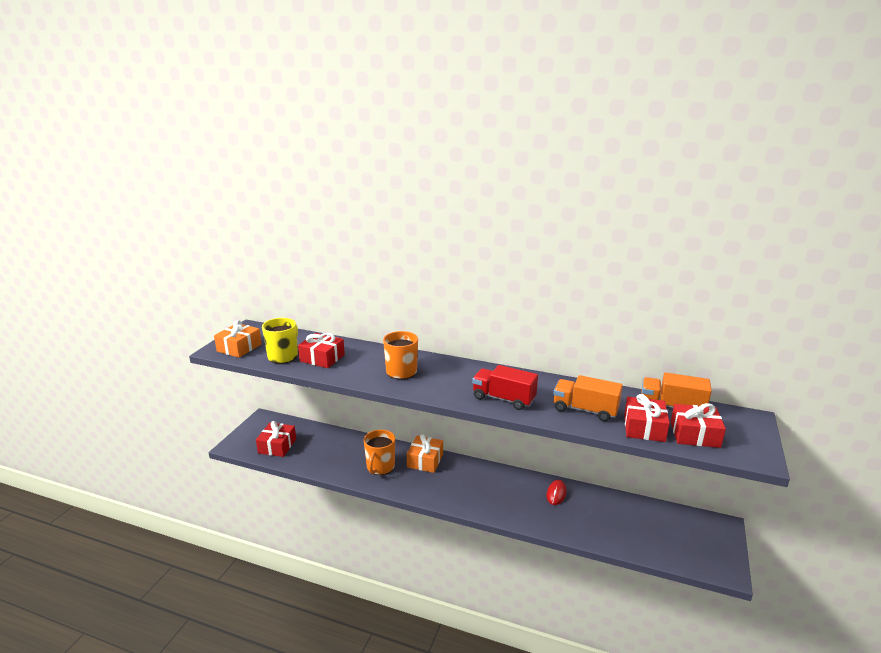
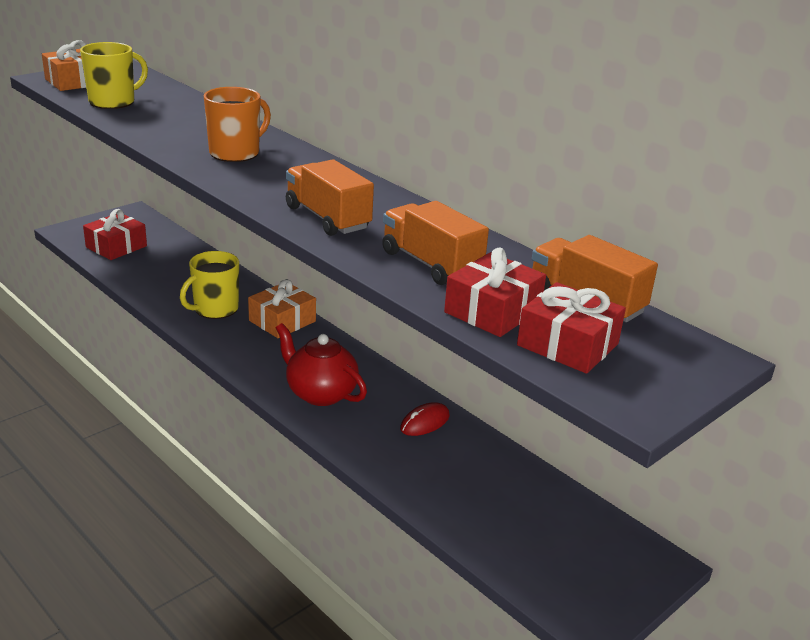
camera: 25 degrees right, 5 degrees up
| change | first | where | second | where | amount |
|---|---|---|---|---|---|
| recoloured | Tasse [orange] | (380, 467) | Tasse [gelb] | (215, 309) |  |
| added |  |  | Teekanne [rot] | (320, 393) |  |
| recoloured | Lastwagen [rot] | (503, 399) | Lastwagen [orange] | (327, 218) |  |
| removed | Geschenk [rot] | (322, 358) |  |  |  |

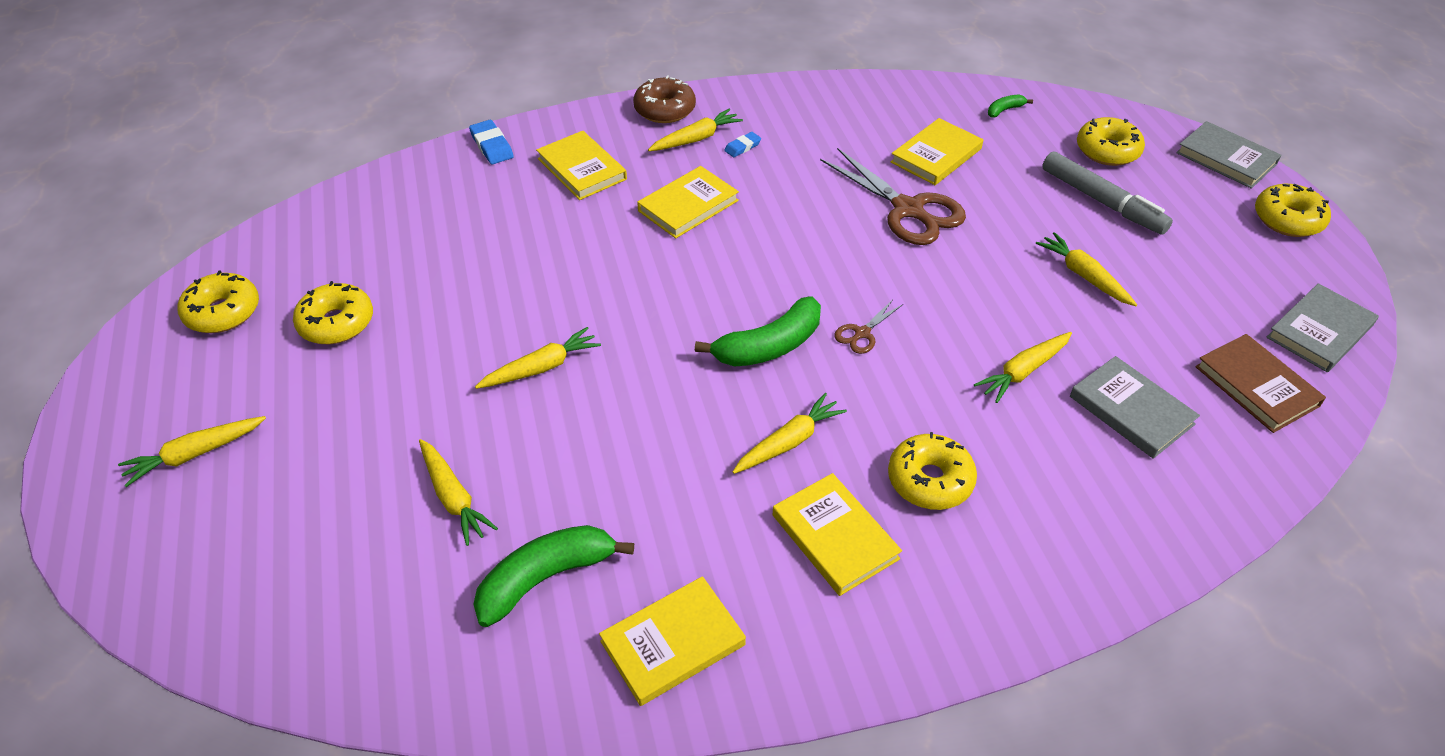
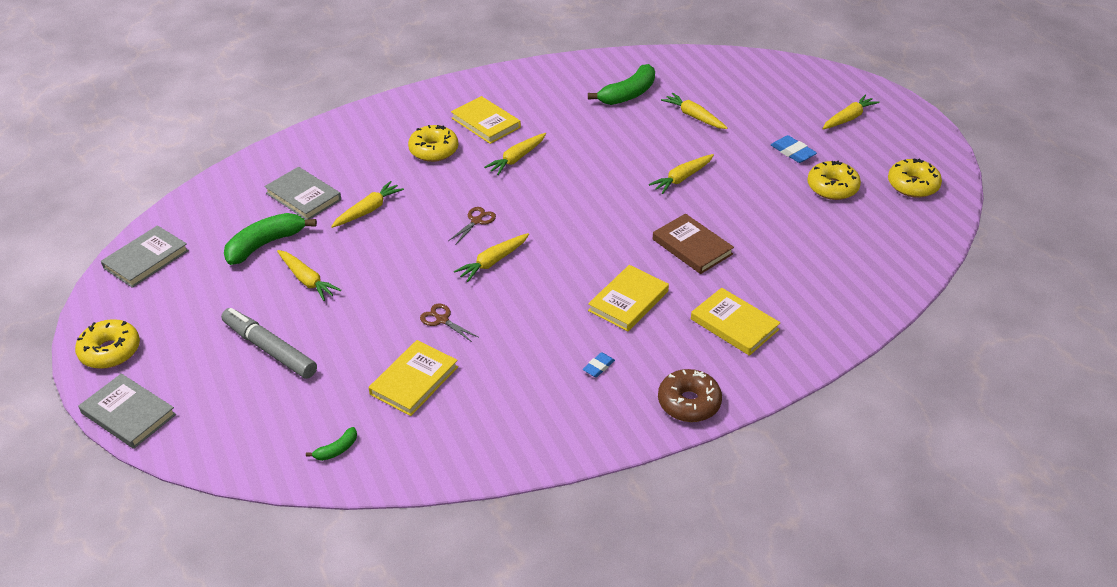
camera: 170 degrees right, 5 degrees down
| change | first | where | second | where | amount |
|---|---|---|---|---|---|
| moved | Banane [grün] | (769, 346) |  | (265, 244) |  |
| resized | Schere [braun] | (908, 210) |  | (442, 320) | x0.46 |
| moved | Karotte [gelb] | (696, 139) |  | (493, 262) |  |
| moved | Buch [braun] | (1256, 386) |  | (692, 247) |  |
| moved | Radiergummi [blau] | (491, 146) |  | (793, 152) |  |
| removed | Buch [gelb] | (673, 643) |  |  |  |
| removed | Donut [gelb] | (1107, 151) |  |  |  |

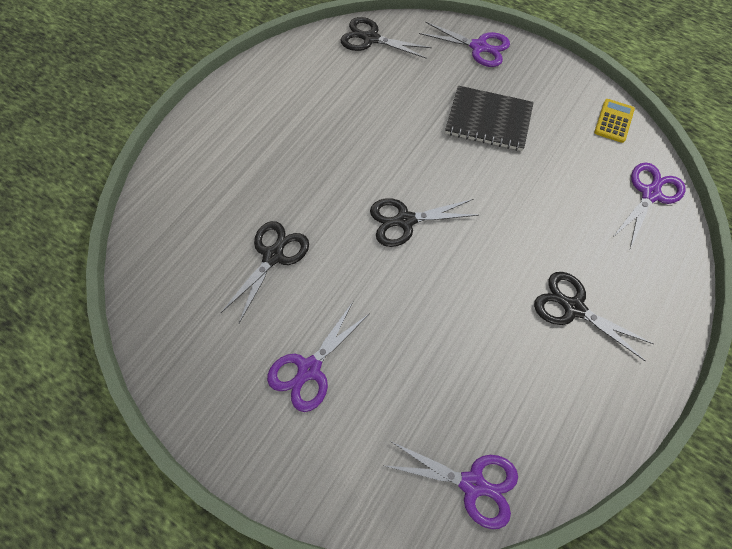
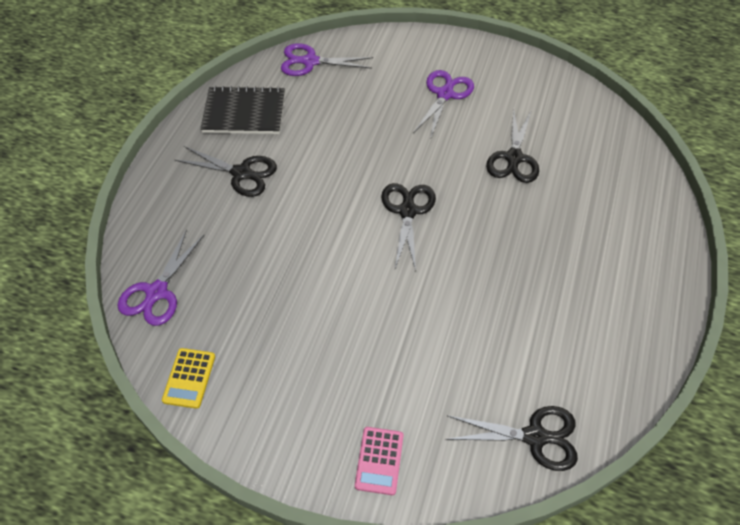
camera: 165 degrees right, 10 degrees down
| change | first | where | second | where | amount |
|---|---|---|---|---|---|
| moved | Notizbuch [schwarz] | (488, 120) |  | (244, 112) |  |
| replaced | Schere [lila] | (478, 47) | Taschenrechner [rosa] | (379, 460) |  |
| turned | Schere [schwarz] | (405, 220) |  | (407, 211) | 60 degrees counterclockwise |

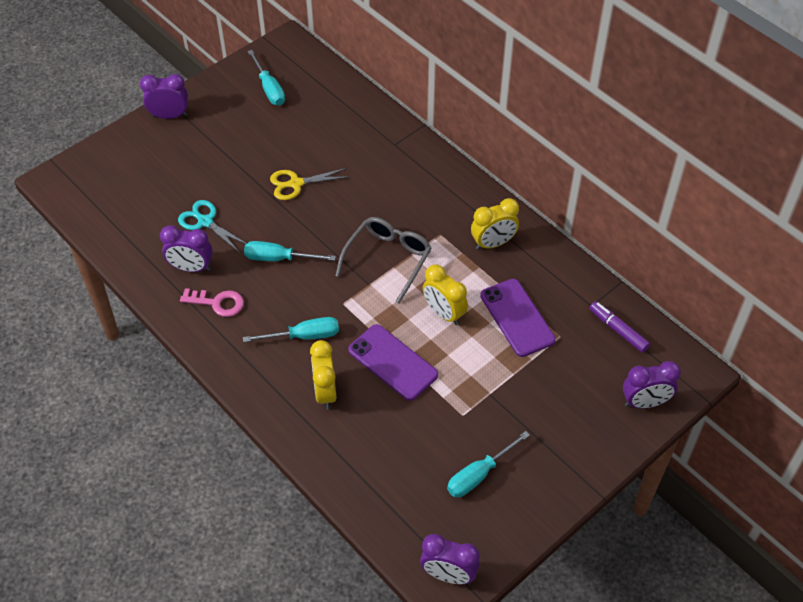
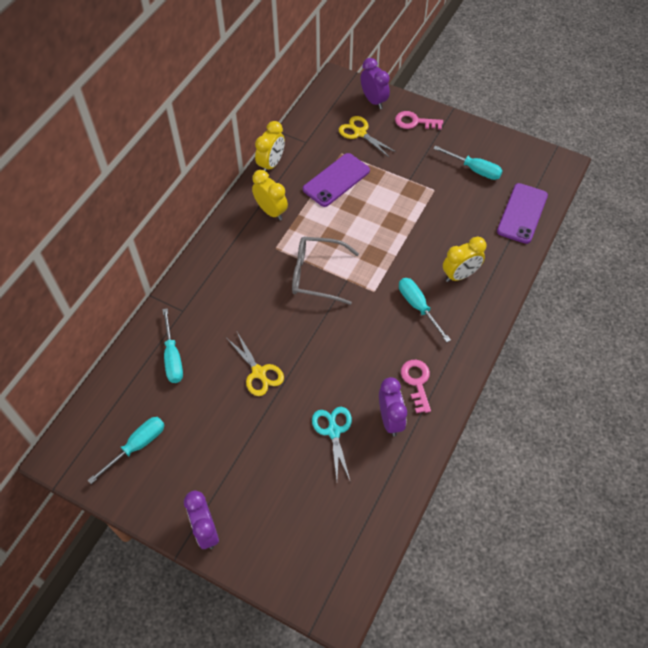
camera: 110 degrees left, 5 degrees up
| change | first | where | second | where | amount |
|---|---|---|---|---|---|
| moved | Schraubenzieher [türkis] | (279, 258) |  | (173, 357) |  |
| moved | Wecker [gelb] | (444, 313) |  | (271, 164) |  |
| turned | Schere [türkis] | (205, 222) |  | (333, 431) | 150 degrees clockwise |
| added |  |  | Schere [gelb] | (360, 133) |  |
| added |  |  | Schlüssel [rosa] | (414, 122) |  |
| moved | Handy [lila] | (392, 362) |  | (522, 213) |  |
| removed | Wecker [lila] | (448, 575) |  |  |  |
| removed | Filzstift [lila] | (618, 330) |  |  |  |

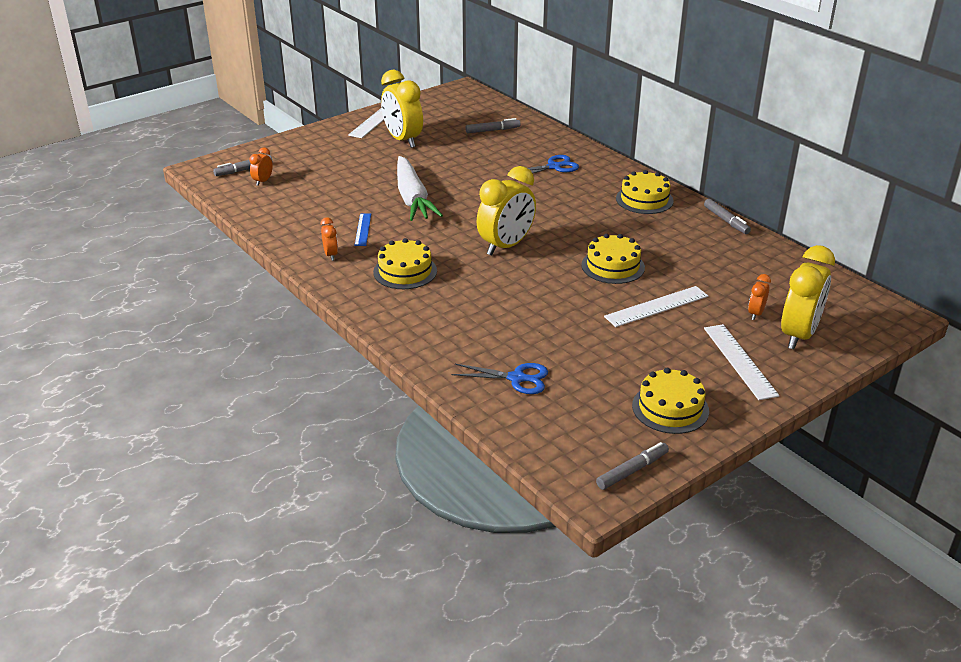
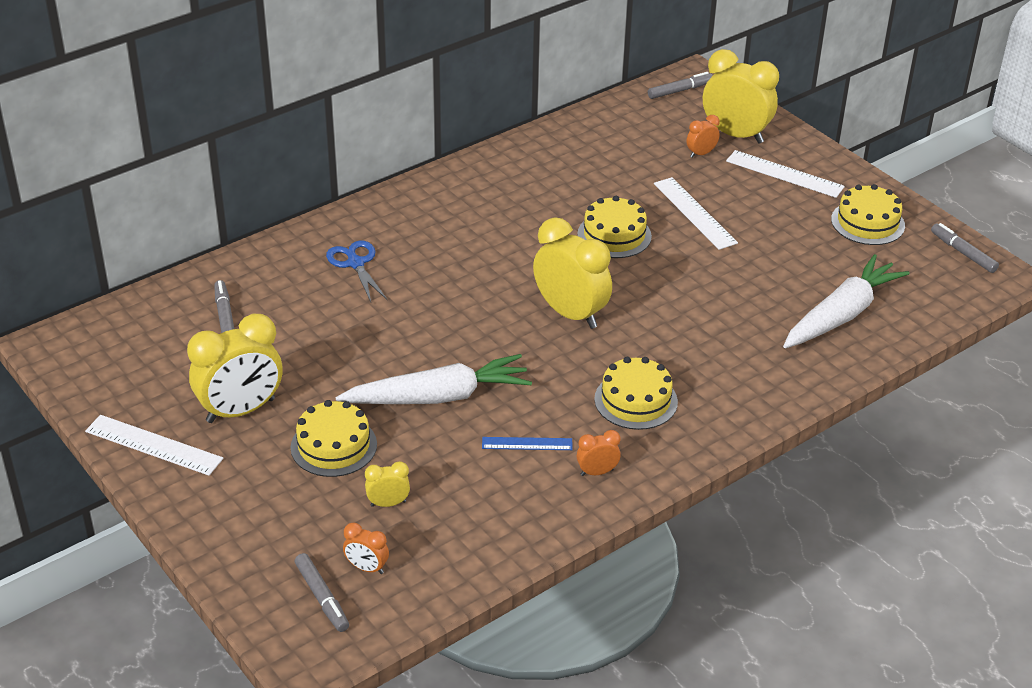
camera: 90 degrees left, 5 degrees up
| change | first | where | second | where | amount |
|---|---|---|---|---|---|
| moved | Kuchen [gelb] | (644, 199) |  | (334, 446) |  |
| added |  |  | Wecker [gelb] | (388, 503) |  |
| moved | Filzstift [grau] | (726, 221) |  | (680, 91) |  |
| turned | Wecker [orange] | (755, 314) |  | (701, 154) | 120 degrees clockwise |
| turned | Lineal [weiß] | (739, 361) |  | (784, 174) | 45 degrees clockwise |
| replaced | Schere [blau] | (517, 378) | Karotte [weiß] | (841, 315) |  |

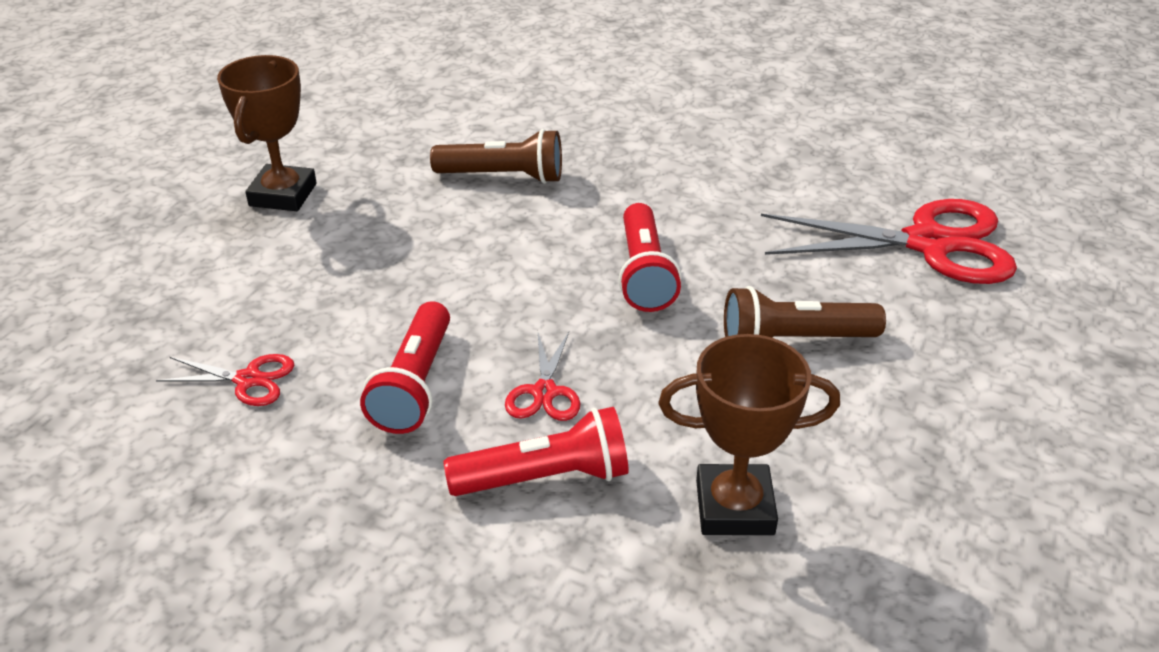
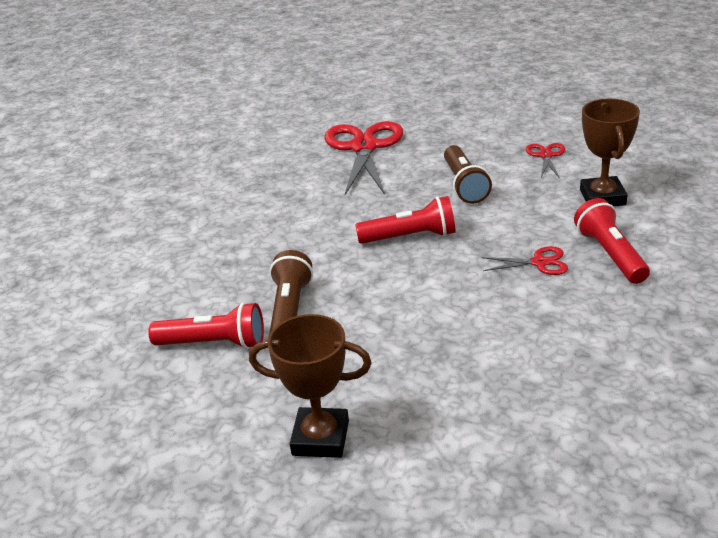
camera: 90 degrees left, 5 degrees down
| change | first | where | second | where | amount |
|---|---|---|---|---|---|
| moved | Taschenlampe [rot] | (414, 385) |  | (214, 343) |  |
| moved | Schere [rot] | (248, 380) |  | (546, 155) |  |

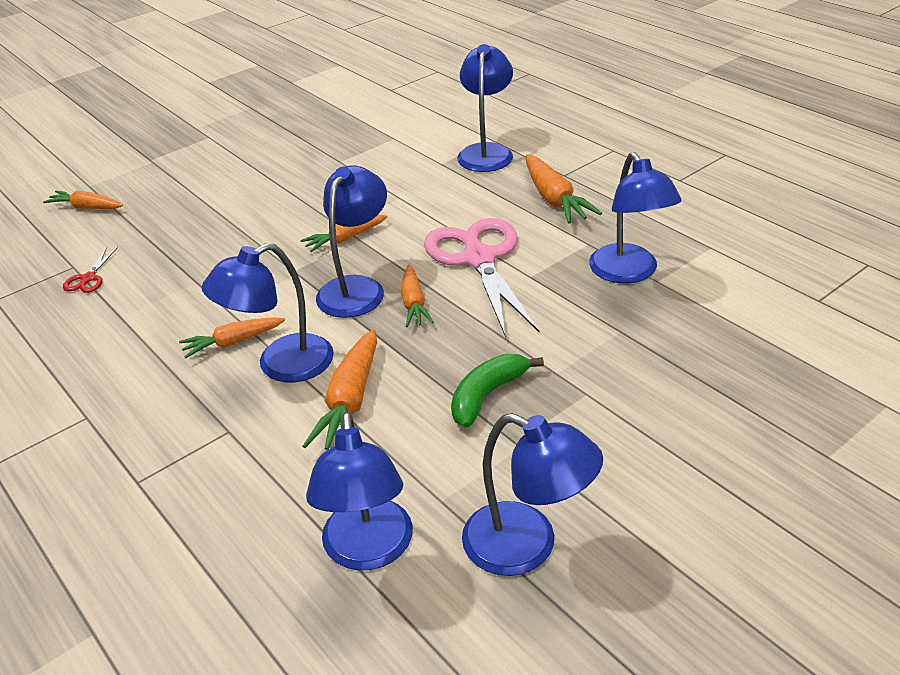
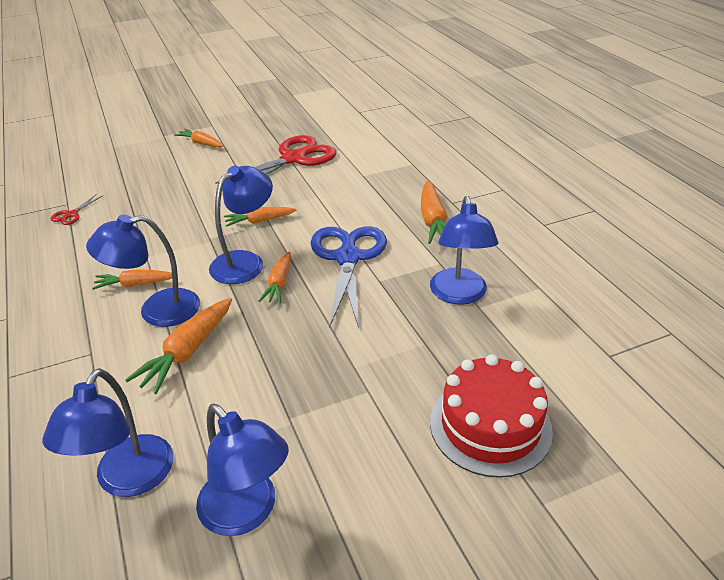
camera: 15 degrees right, 0 degrees up
| change | first | where | second | where | amount |
|---|---|---|---|---|---|
| moved | Karotte [orange] | (86, 207) |  | (201, 143) |  |
| added |  |  | Schere [rot] | (294, 158) |  |
| recoloured | Schere [rosa] | (479, 259) | Schere [blau] | (348, 257) |  |
| added |  |  | Kuchen [rot] | (490, 426) |  |
| removed | Banane [grün] | (487, 395) |  |  |  |
| removed | Lampe [blau] | (486, 152) |  |  |  |

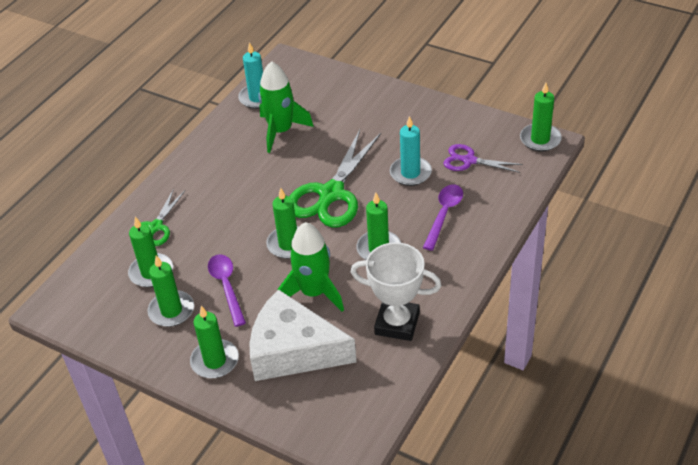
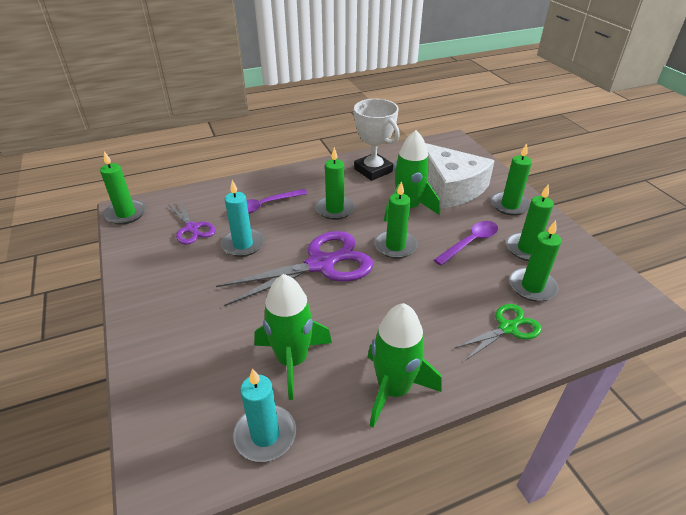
camera: 145 degrees left, 5 degrees down
| change | first | where | second | where | amount |
|---|---|---|---|---|---|
| recoloured | Schere [grün] | (331, 194) | Schere [lila] | (321, 264) |  |
| added |  |  | Rakete [grün] | (393, 389) |  |
| turned | Löffel [lila] | (227, 287) |  | (470, 242) | 150 degrees counterclockwise |

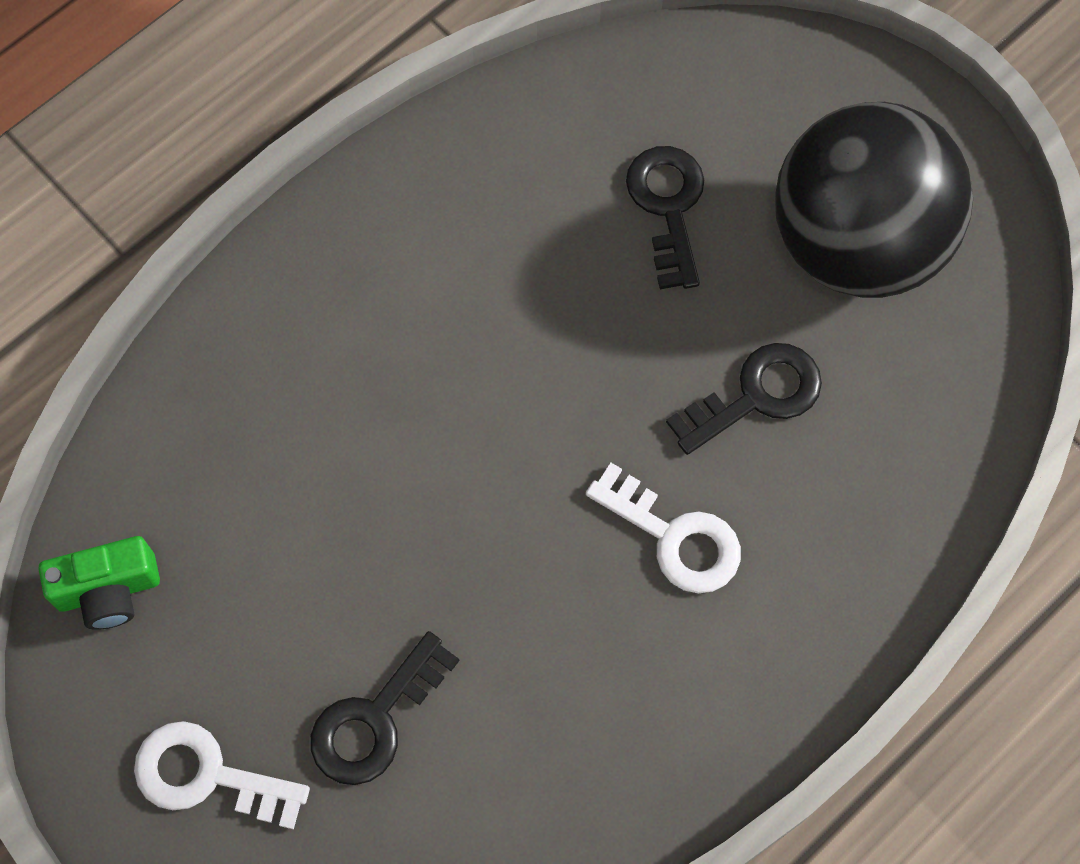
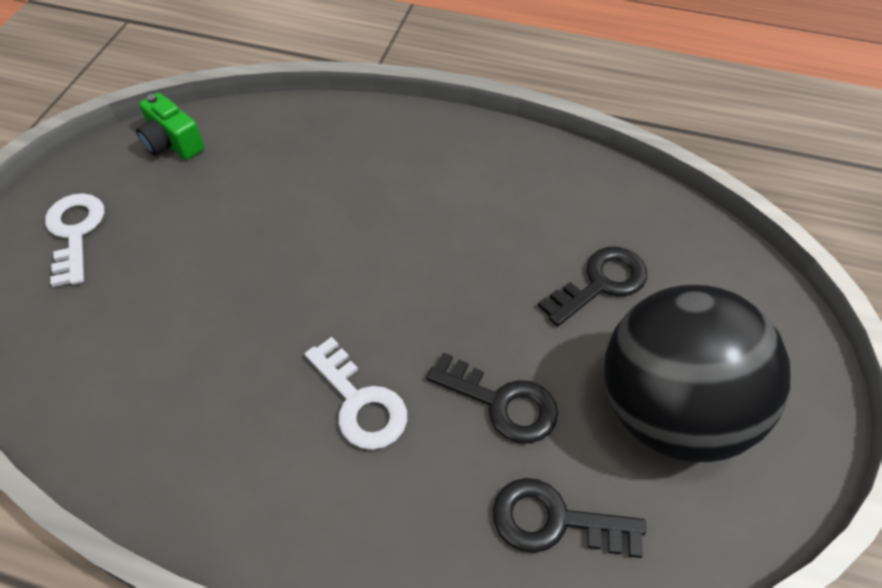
camera: 60 degrees right, 15 degrees down
| change | first | where | second | where | amount |
|---|---|---|---|---|---|
| turned | Schlüssel [weiß] | (675, 537) |  | (360, 402) | 45 degrees counterclockwise |
| moved | Schlüssel [schwarz] | (374, 720) |  | (554, 521) |  |

